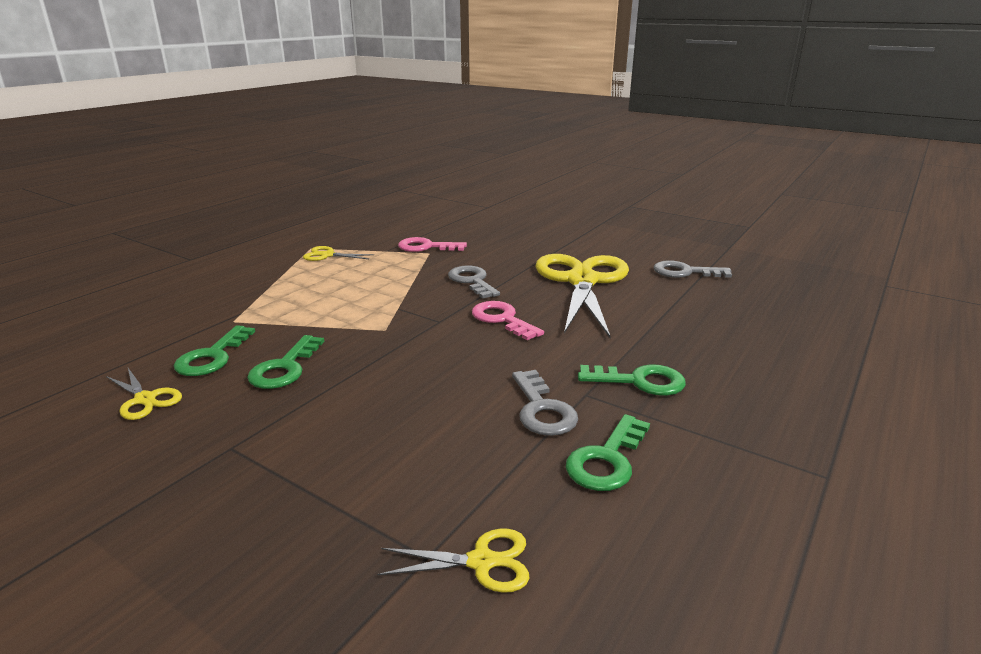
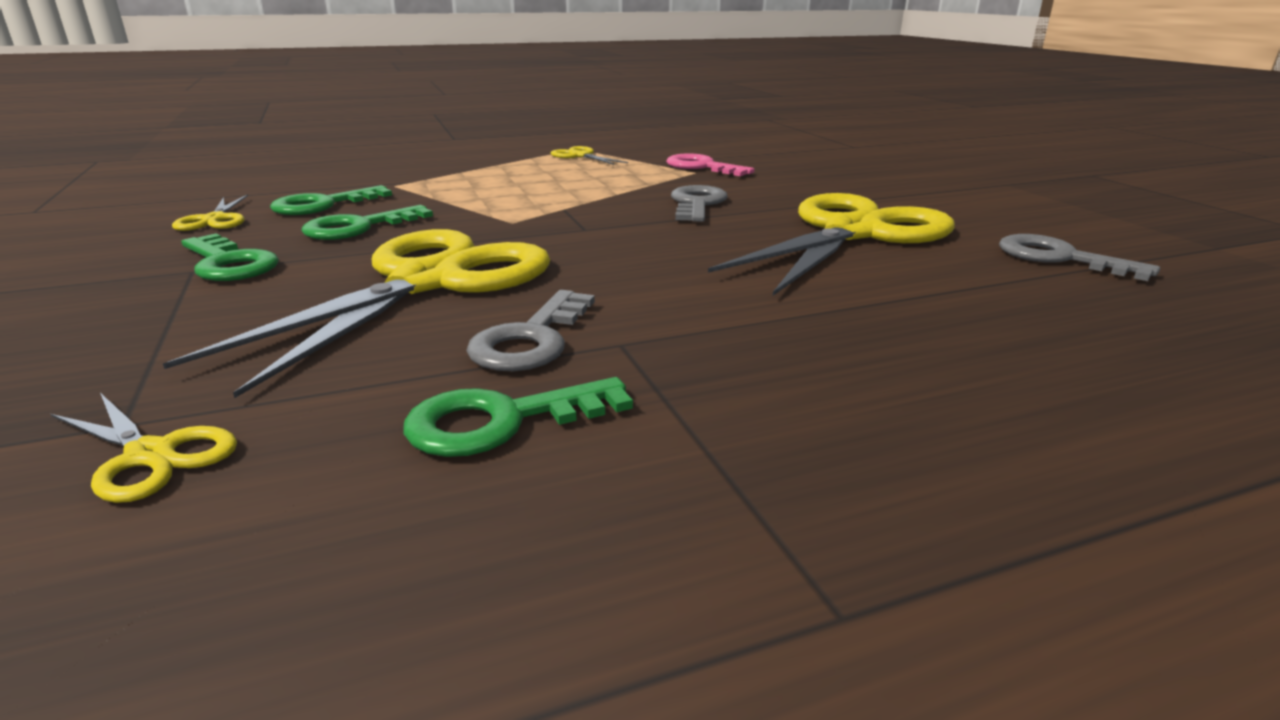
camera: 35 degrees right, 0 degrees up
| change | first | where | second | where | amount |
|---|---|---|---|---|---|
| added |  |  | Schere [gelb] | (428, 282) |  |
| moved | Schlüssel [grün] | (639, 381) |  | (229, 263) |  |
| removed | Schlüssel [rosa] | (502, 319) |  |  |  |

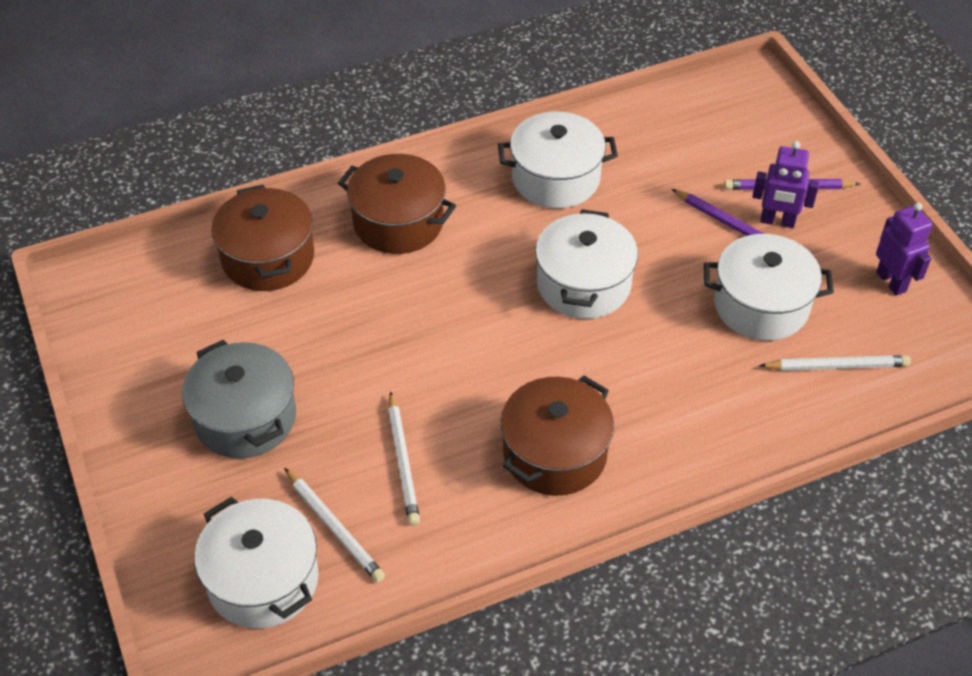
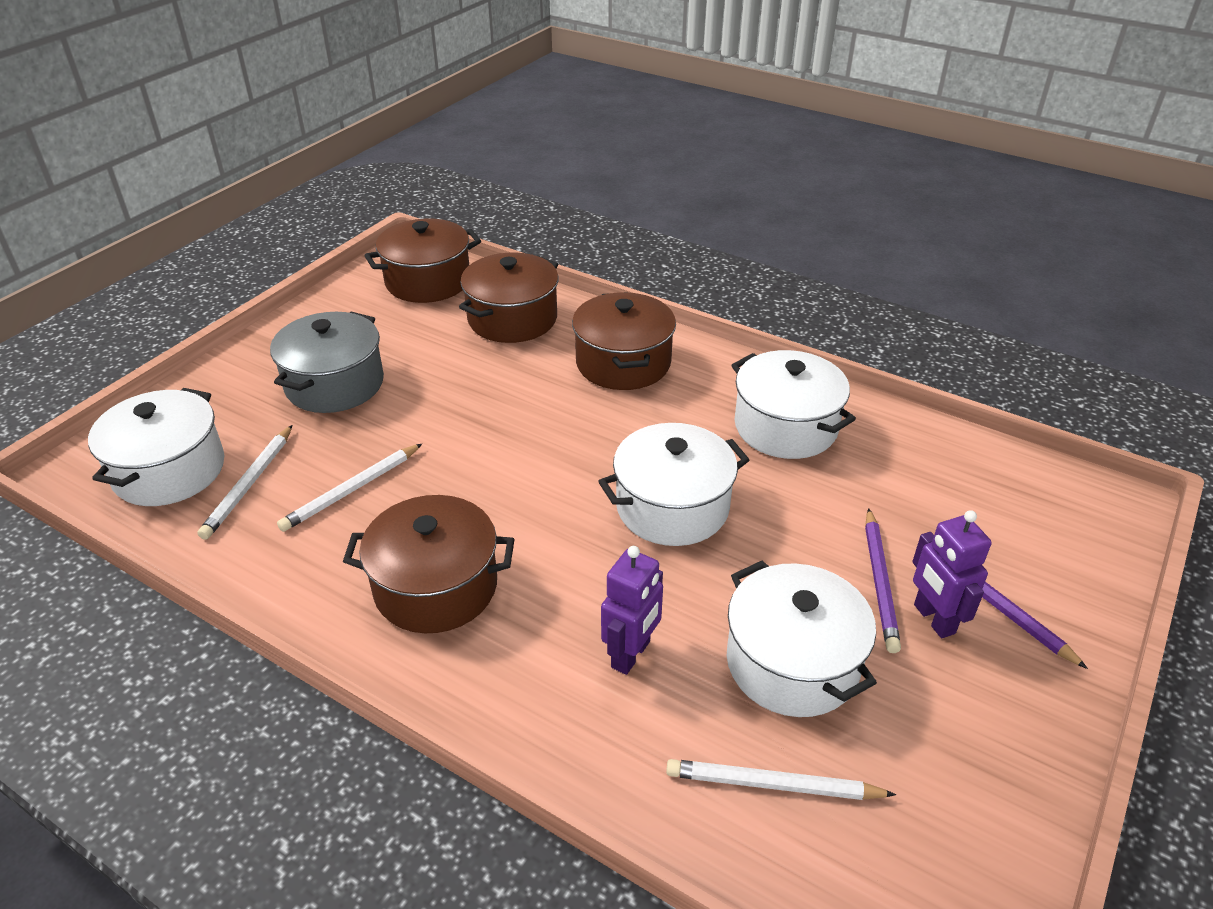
camera: 55 degrees right, 10 degrees down
| change | first | where | second | where | amount |
|---|---|---|---|---|---|
| added |  |  | Kochtopf [braun] | (428, 281) |  |
| moved | Roboter [lila] | (891, 281) |  | (631, 655) |  |
| turned | Bleistift [weiß] | (837, 366) |  | (773, 784) | 135 degrees clockwise |

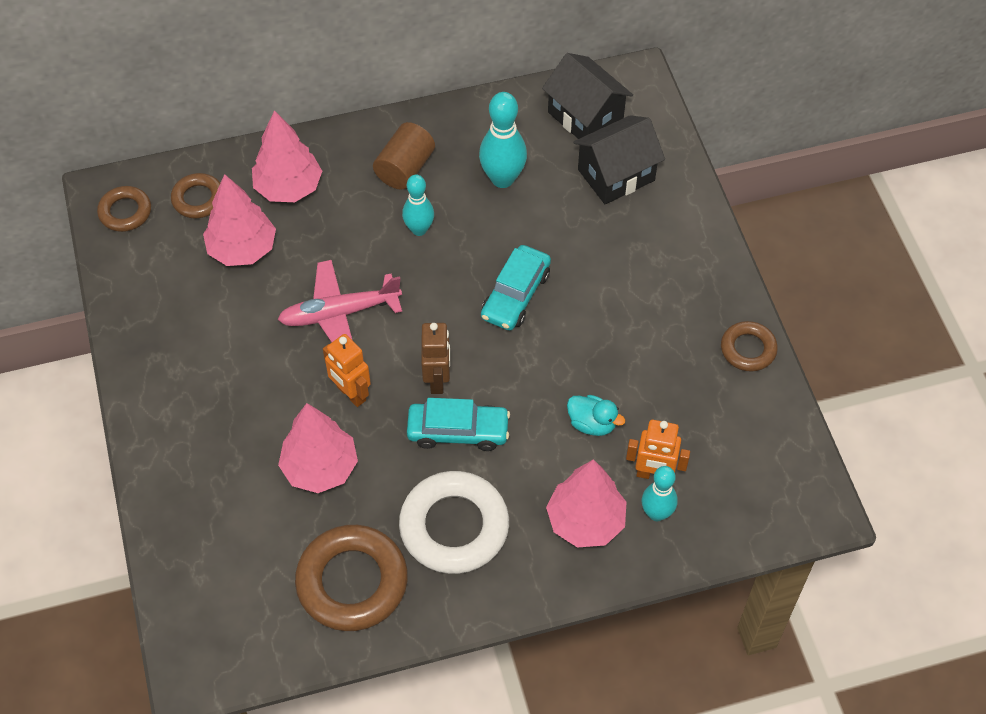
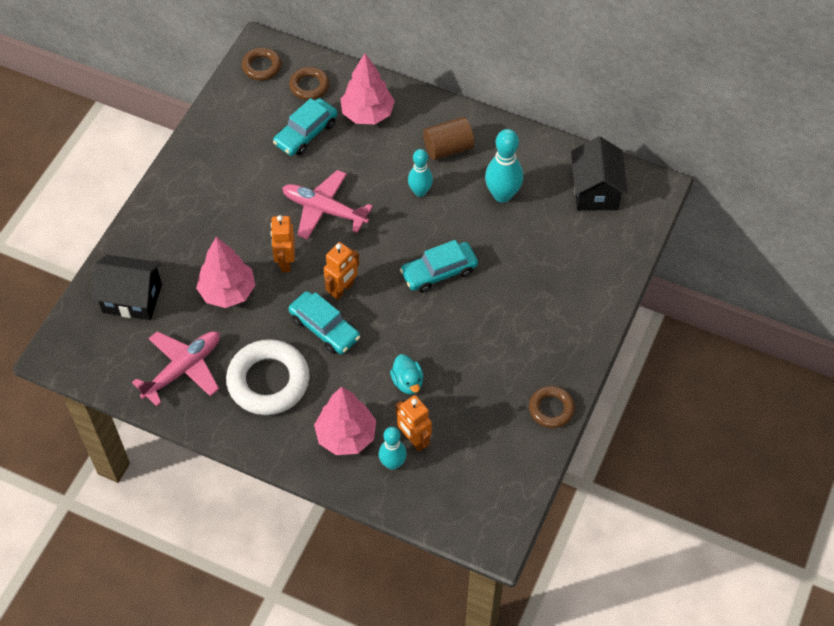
camera: 40 degrees right, 0 degrees up
| change | first | where | second | where | amount |
|---|---|---|---|---|---|
| moved | Haus [schwarz] | (616, 175) |  | (132, 298) |  |
| replaced | Ring [braun] | (352, 582) | Flugzeug [rosa] | (183, 369) |  |
| replaced | Baum [rosa] | (242, 249) | Auto [türkis] | (306, 133) |  |
| recoloured | Roboter [braun] | (437, 380) | Roboter [orange] | (342, 289) |  |

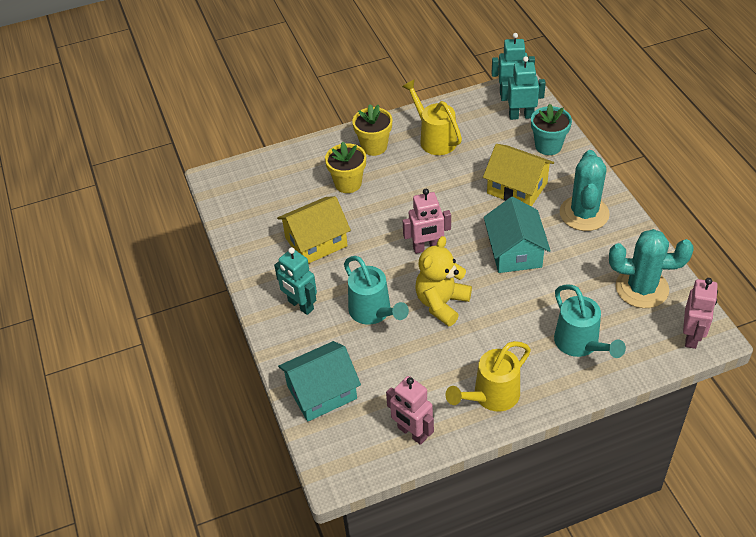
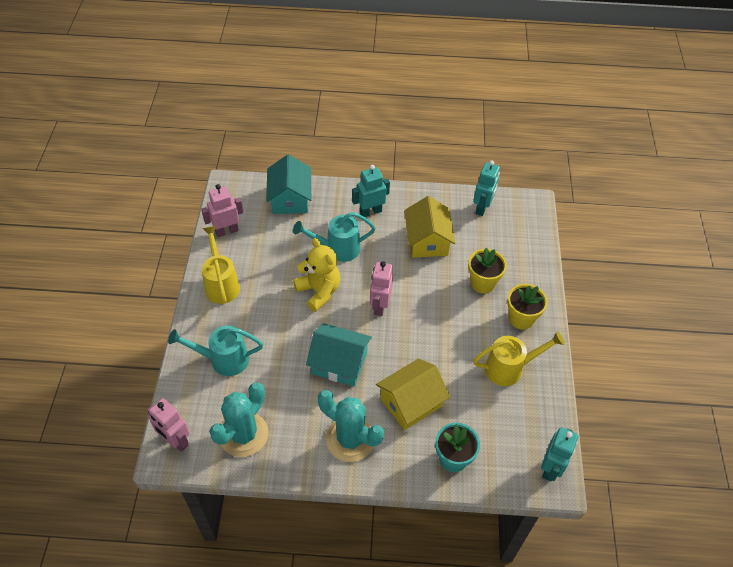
camera: 110 degrees right, 5 degrees up
| change | first | where | second | where | amount |
|---|---|---|---|---|---|
| moved | Roboter [türkis] | (521, 116) |  | (482, 208) |  |

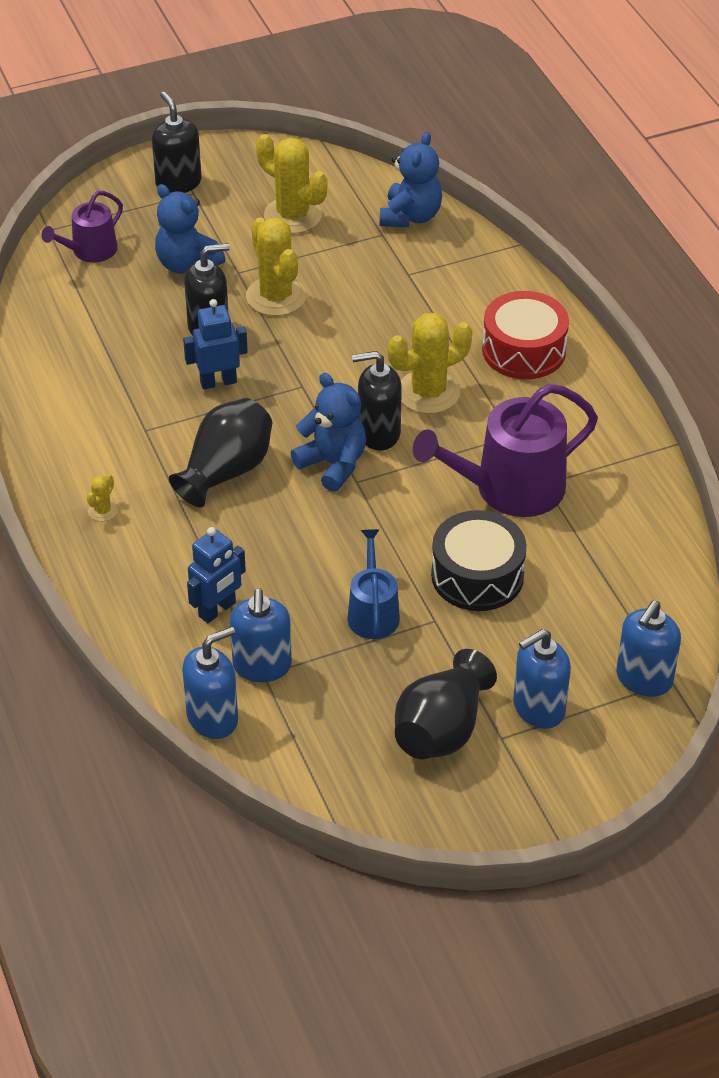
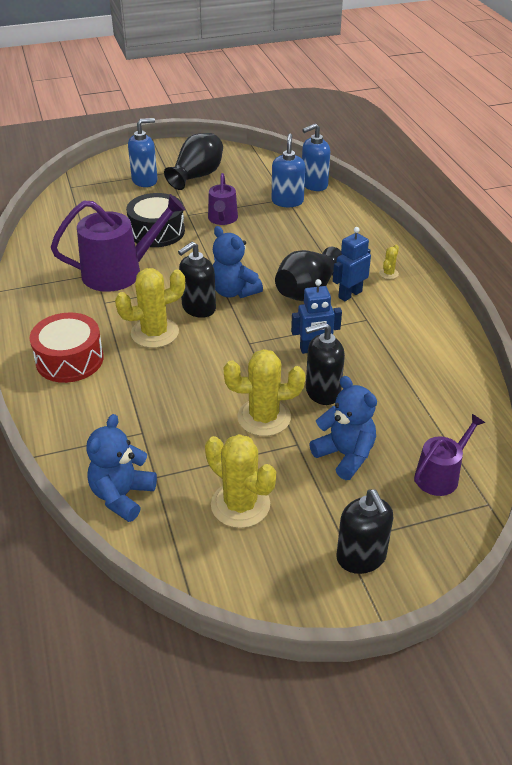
camera: 175 degrees left, 5 degrees down
| change | first | where | second | where | amount |
|---|---|---|---|---|---|
| turned | Seifenspender [schwarz] | (378, 433) |  | (198, 308) | 135 degrees clockwise |
| recoloured | Gießkanne [blau] | (373, 612) | Gießkanne [lila] | (222, 219) |  |
| turned | Kaktus [gelb] | (276, 296) |  | (264, 417) | 75 degrees counterclockwise |
| moved | Roboter [blau] | (217, 610) |  | (350, 294) |  |
| removed | Seifenspender [blau] | (643, 679) |  |  |  |

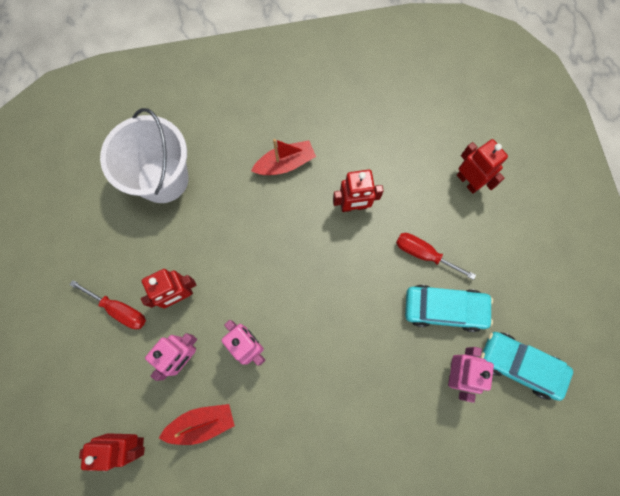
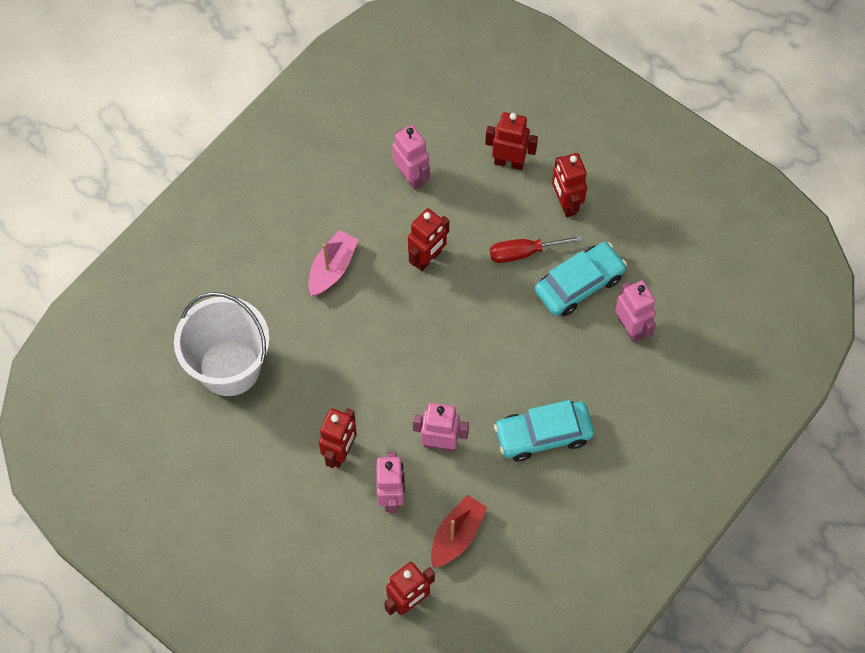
camera: 40 degrees left, 10 degrees down
| change | first | where | second | where | amount |
|---|---|---|---|---|---|
| recoloured | Boot [rot] | (285, 164) | Boot [rosa] | (332, 268) |  |
| added |  |  | Roboter [rosa] | (411, 177) |  |
| moved | Auto [türkis] | (519, 365) |  | (543, 435) |  |
| added |  |  | Roboter [rot] | (565, 204) |  |
| removed | Schraubenzieher [rot] | (119, 309) |  |  |  |

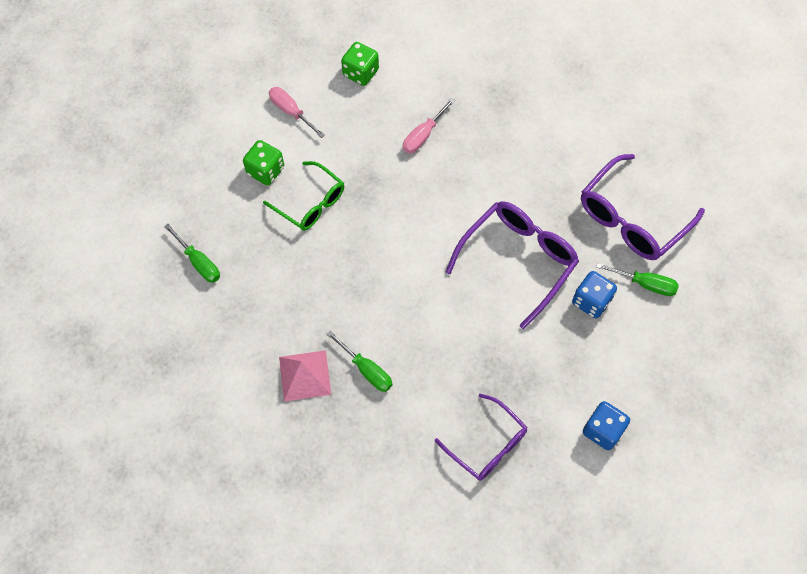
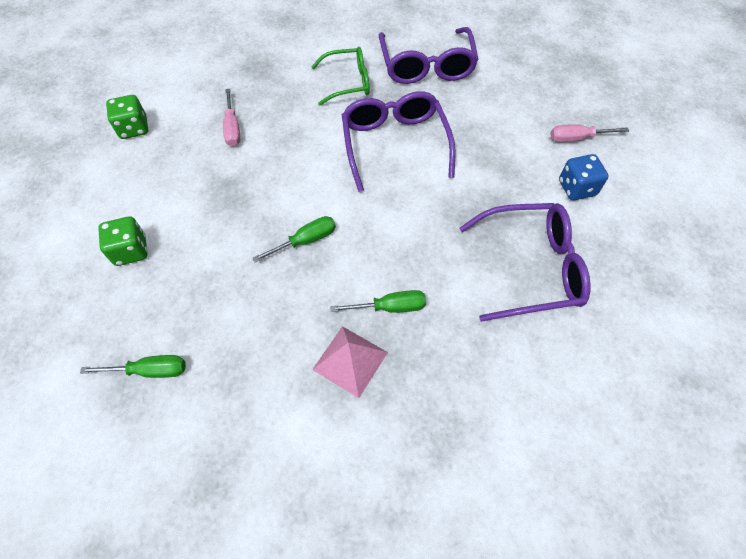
camera: 50 degrees left, 5 degrees down
| change | first | where | second | where | amount |
|---|---|---|---|---|---|
| moved | Schraubenzieher [grün] | (644, 284) |  | (305, 241) |  |
| moved | Brille [grün] | (311, 203) |  | (348, 82) |  |
| resized | Brille [lila] | (487, 445) |  | (531, 268) | x1.52 |
| moved | Schraubenzieher [rosa] | (291, 112) |  | (577, 138) |  |
| removed | Spielwürfel [blau] | (591, 301) |  |  |  |

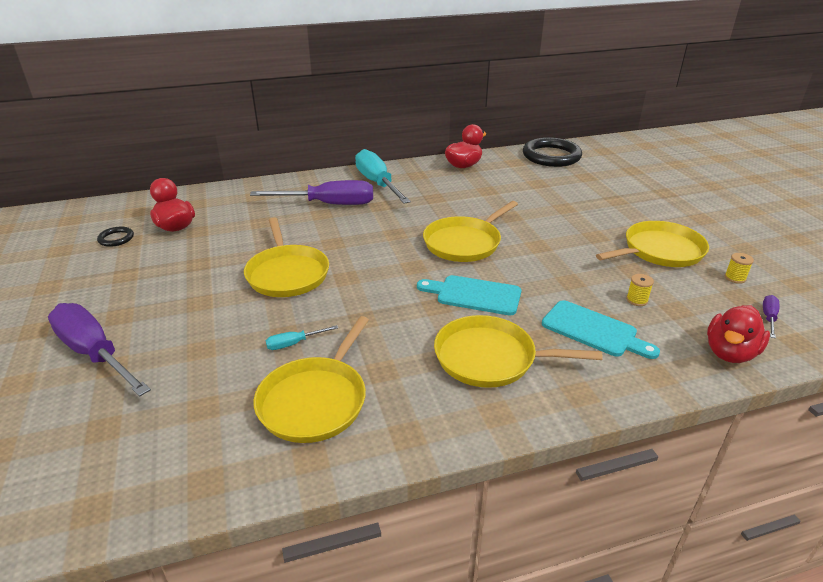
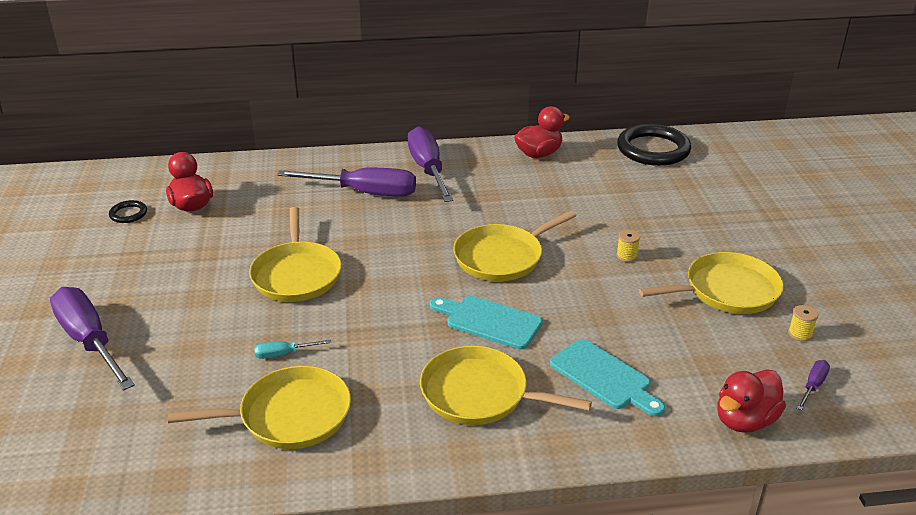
camera: 10 degrees right, 0 degrees up
| change | first | where | second | where | amount |
|---|---|---|---|---|---|
| turned | Pfanne [gelb] | (315, 400) |  | (289, 415) | 135 degrees counterclockwise |
| recoloured | Schraubenzieher [türkis] | (377, 183) | Schraubenzieher [lila] | (428, 169) |  |
| moved | Garnrolle [gelb] | (637, 300) |  | (626, 256) |  |

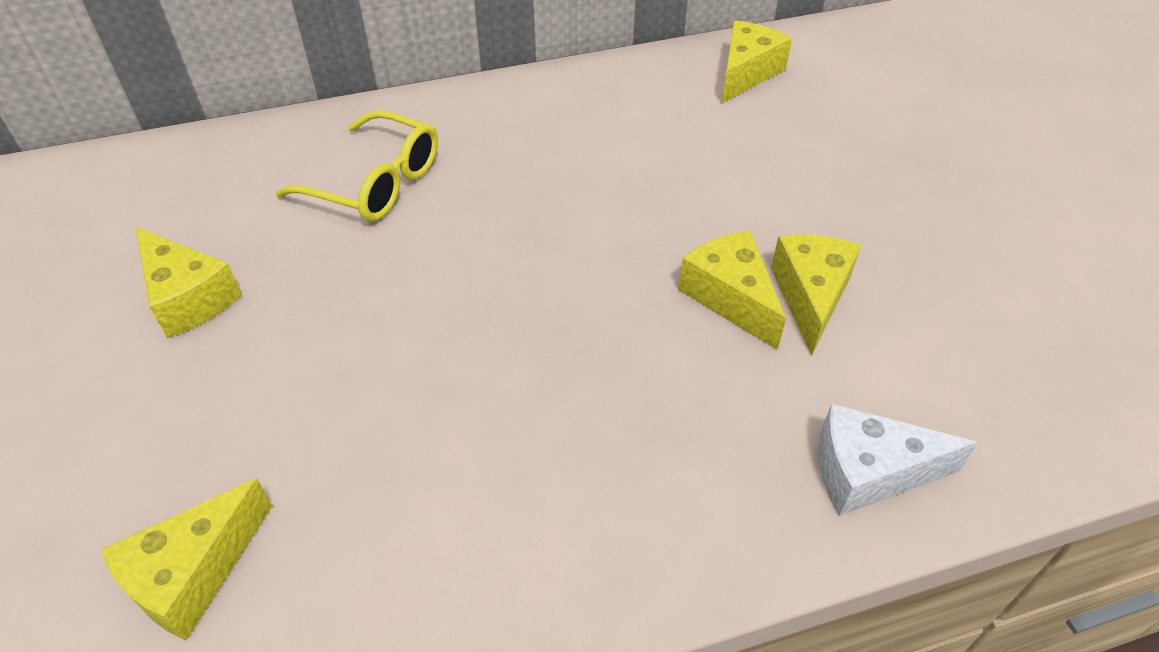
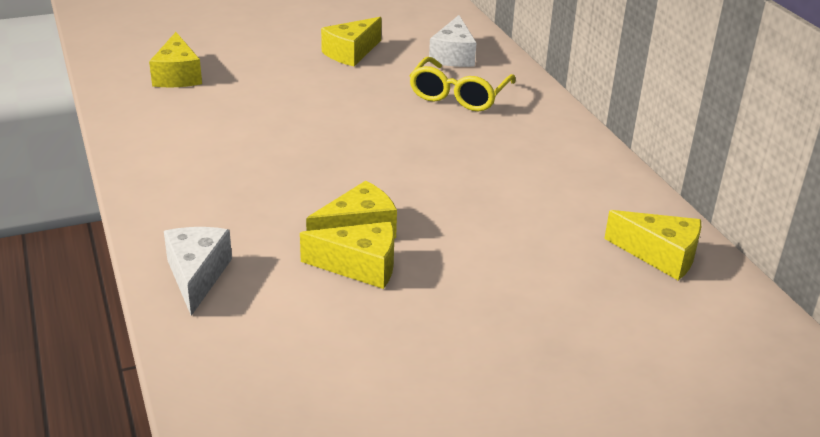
camera: 85 degrees right, 15 degrees down
| change | first | where | second | where | amount |
|---|---|---|---|---|---|
| turned | Käse [gelb] | (193, 574) |  | (177, 76) | 135 degrees counterclockwise |
| added |  |  | Käse [weiß] | (453, 56) |  |

